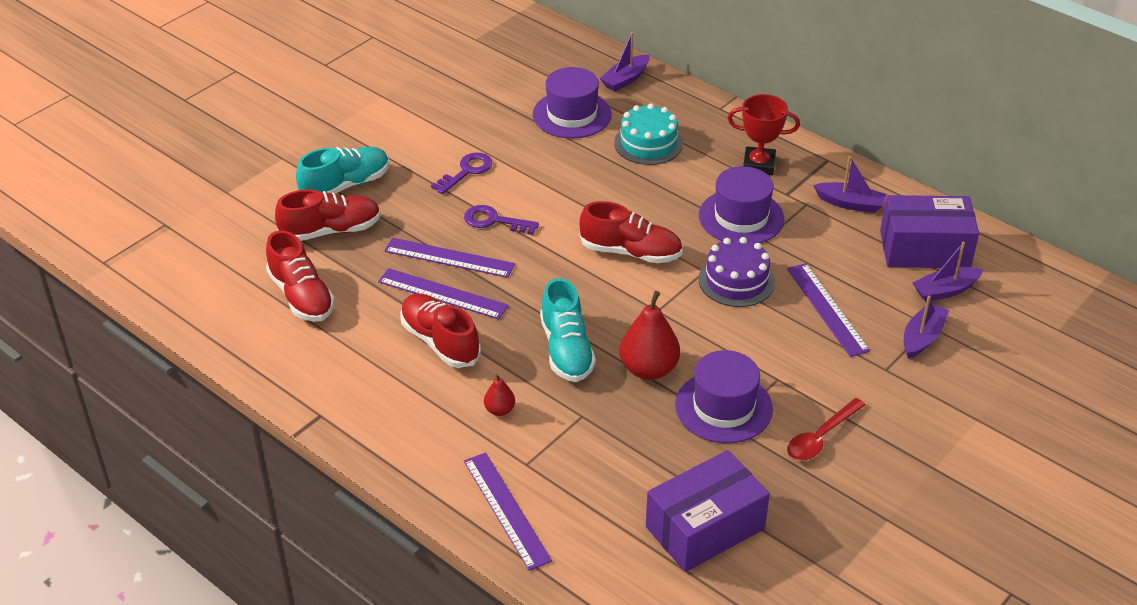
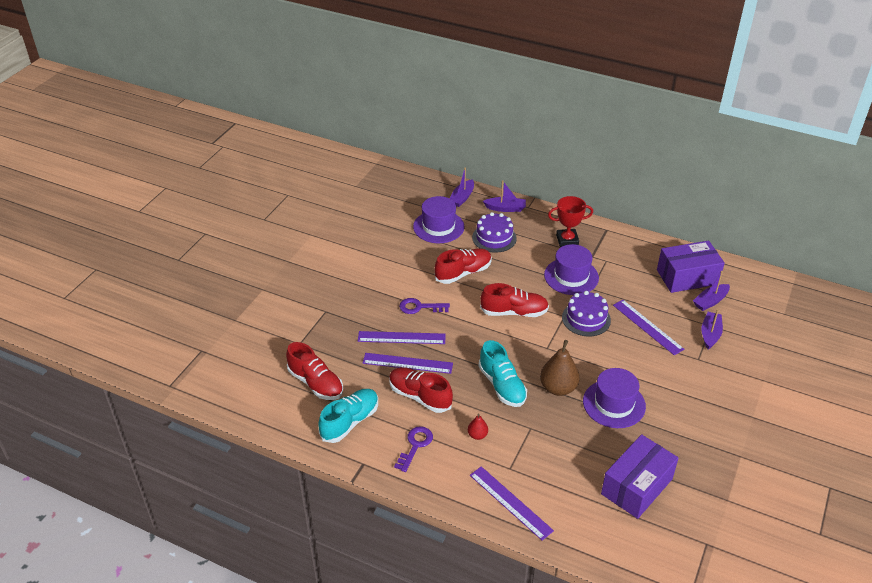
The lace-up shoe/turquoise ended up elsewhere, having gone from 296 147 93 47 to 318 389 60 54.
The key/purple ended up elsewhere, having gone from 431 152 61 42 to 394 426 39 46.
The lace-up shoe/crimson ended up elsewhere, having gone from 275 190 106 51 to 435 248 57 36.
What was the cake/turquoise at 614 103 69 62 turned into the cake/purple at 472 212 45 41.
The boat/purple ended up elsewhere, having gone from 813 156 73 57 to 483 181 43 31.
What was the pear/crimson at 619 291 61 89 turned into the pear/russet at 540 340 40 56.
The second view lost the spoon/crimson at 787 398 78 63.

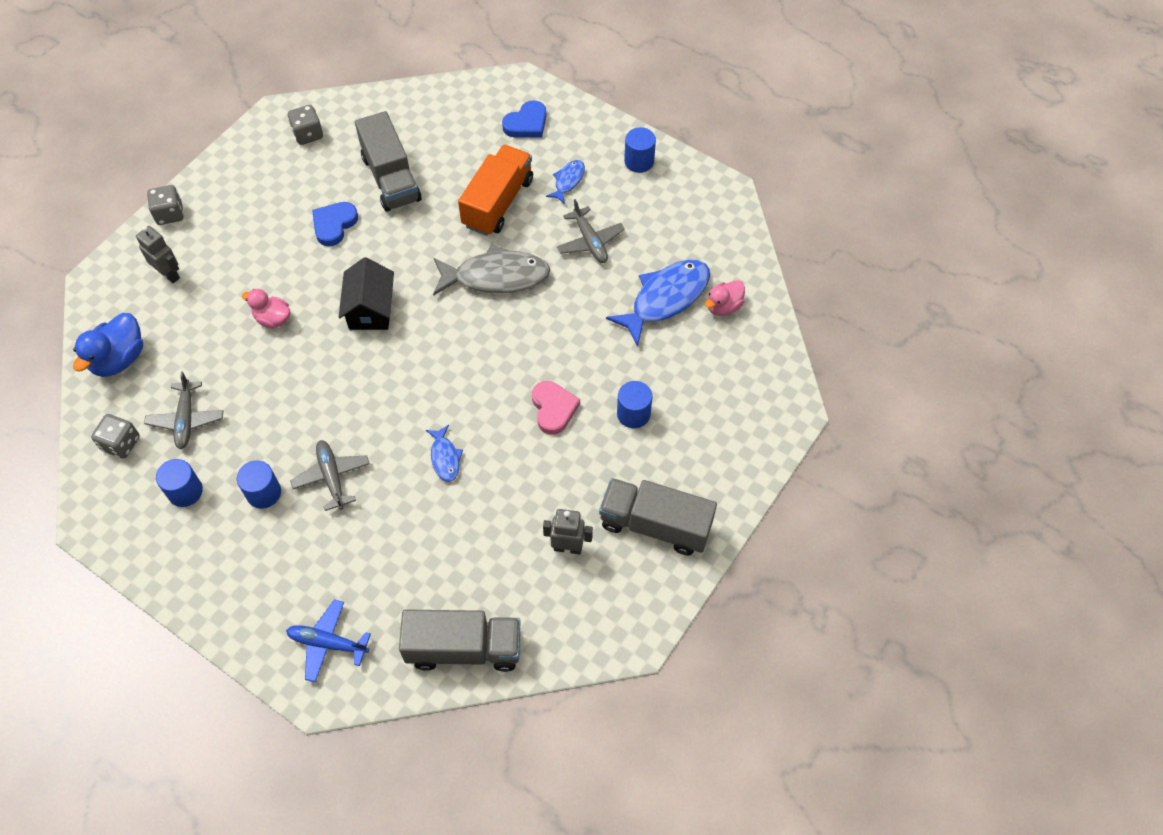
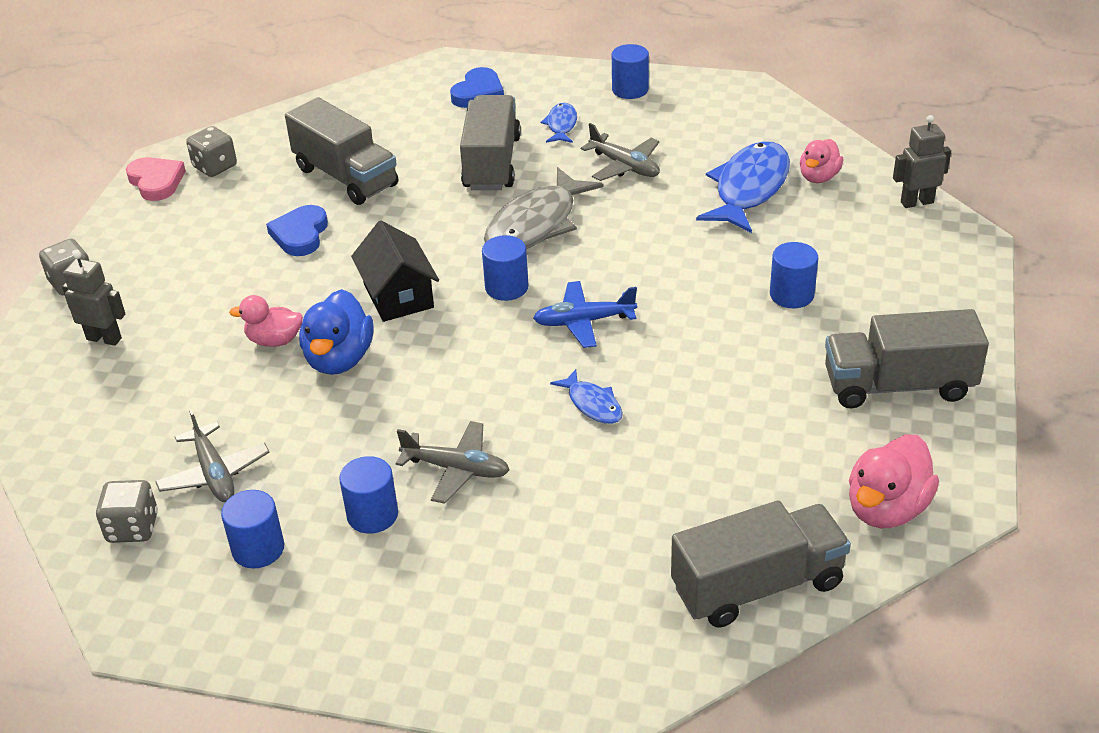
The heart shape/rosy ended up elsewhere, having gone from 532 381 48 54 to 126 157 60 44.
The rubber duck/cobalt ended up elsewhere, having gone from 73 313 70 64 to 299 289 75 86.
The aeroplane/grey at 290 440 80 71 ended up facing another way, 150 degrees clockwise from before.
What was the toy truck/orange at 458 145 75 91 turned into the toy truck/grey at 460 95 61 95.
The second view gained the cylinder shape/cobalt at 482 235 47 66.
The toy fish/grey at 433 244 117 51 ended up facing another way, 150 degrees clockwise from before.
The aeroplane/cobalt ended up elsewhere, having gone from 286 600 85 82 to 533 281 104 67.
The second view gained the rubber duck/rosy at 849 435 90 93.
The robot/grey ended up elsewhere, having gone from 543 509 50 46 to 893 115 58 93.

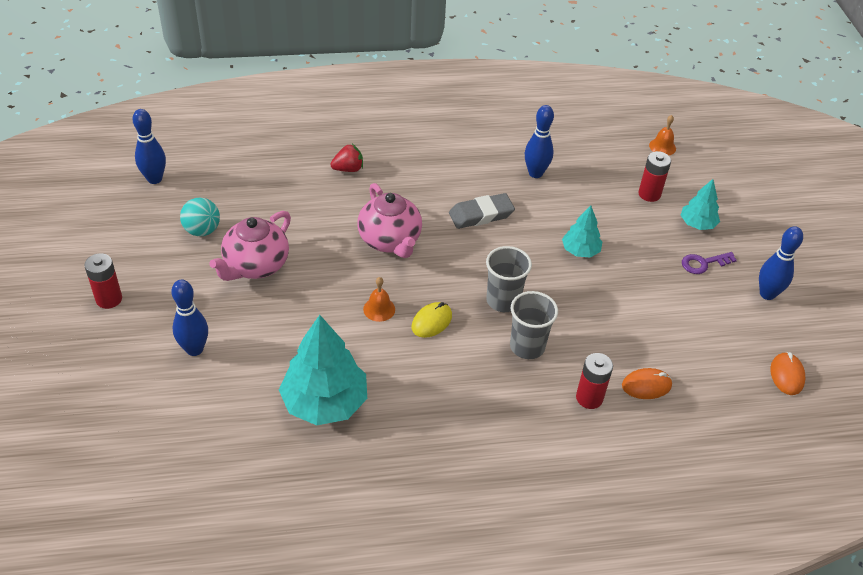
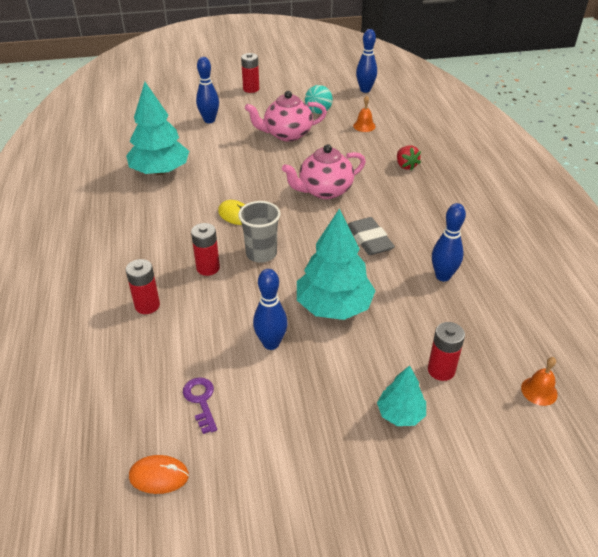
The key/purple ended up elsewhere, having gone from 682 252 55 22 to 183 377 34 57.
Where the beaker/grey stood at 510 291 48 68, the battery/crimson came to stand at 191 223 29 53.
The teapot/rosy at 209 211 82 70 ended up facing another way, 45 degrees counterclockwise from before.
The bowling pin/cobalt ended up elsewhere, having gone from 759 226 44 74 to 253 269 35 81.
The size of the fir tree/turquoise at 562 205 40 53 changed by a factor of 1.86.
The hand bell/orange ended up elsewhere, having gone from 363 277 32 45 to 353 96 23 36.
The second view lost the mouse/orange at 622 368 50 31.

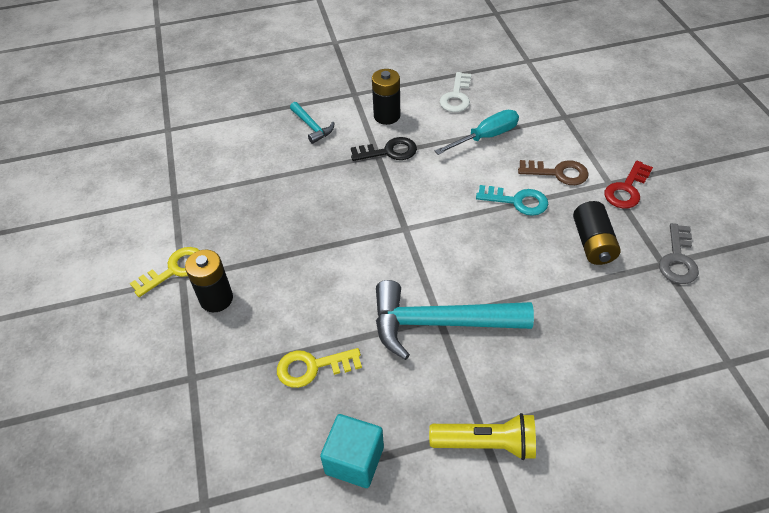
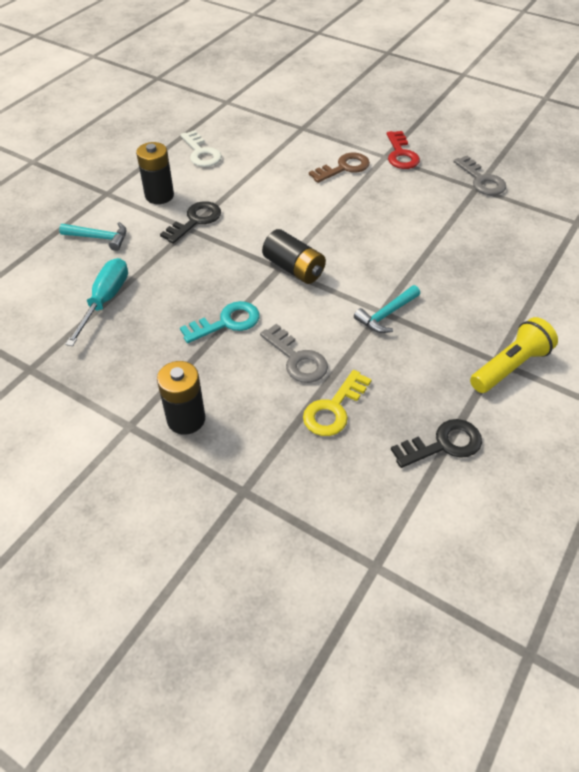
The hand screwdriver/turquoise ended up elsewhere, having gone from 435 110 84 45 to 65 258 63 88.
The key/turquoise ended up elsewhere, having gone from 476 185 72 31 to 180 301 80 42.
The second view gained the key/grey at 260 324 68 59.
The battery/jet-black ended up elsewhere, having gone from 573 201 48 64 to 262 229 64 55.
The size of the carpenter's hammer/turquoise at 376 280 158 80 changed by a factor of 0.48.
Where the block/turquoise stood at 320 414 64 74, the key/jet-black came to stand at 391 419 91 49.
The second view lost the key/yellow at 130 247 70 50.

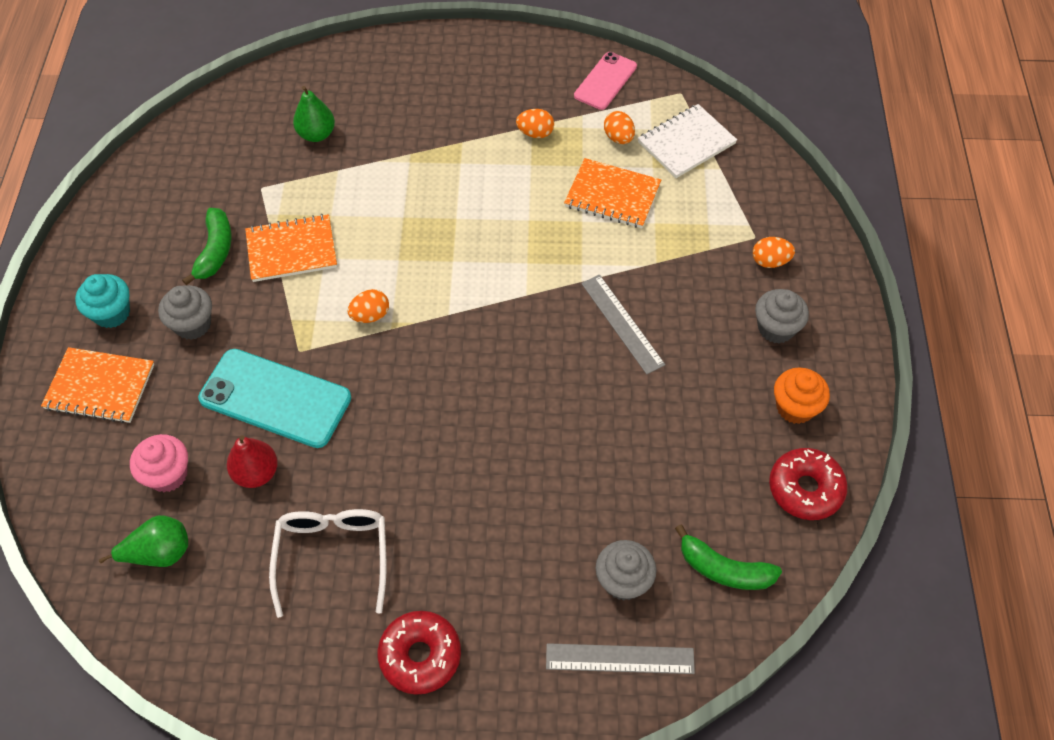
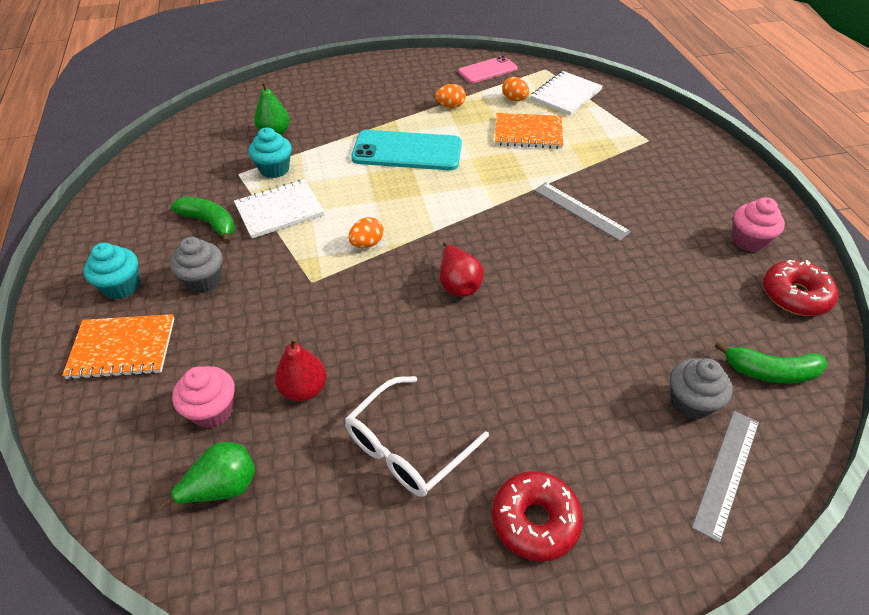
The toy banana/green at 182 208 50 77 ended up facing another way, 45 degrees counterclockwise from before.
What was the notebook/orange at 245 214 92 68 turned into the notebook/pure white at 234 179 91 60.
The second view gained the fairy cake/turquoise at 249 127 43 51.
The glasses/pure white at 269 509 117 109 ended up facing another way, 120 degrees counterclockwise from before.
The phone/turquoise ended up elsewhere, having gone from 198 349 153 99 to 351 130 111 40.
The second view gained the pear/crimson at 440 242 44 55.
The phone/rosy at 574 52 63 58 ended up facing another way, 45 degrees clockwise from before.
The ruler/grey at 546 643 149 31 ended up facing another way, 45 degrees counterclockwise from before.
What was the fairy cake/orange at 774 368 56 56 turned into the fairy cake/rosy at 732 197 53 55.
The second view lost the egg/orange at 753 237 42 31.
The second view lost the fairy cake/grey at 755 289 54 54.

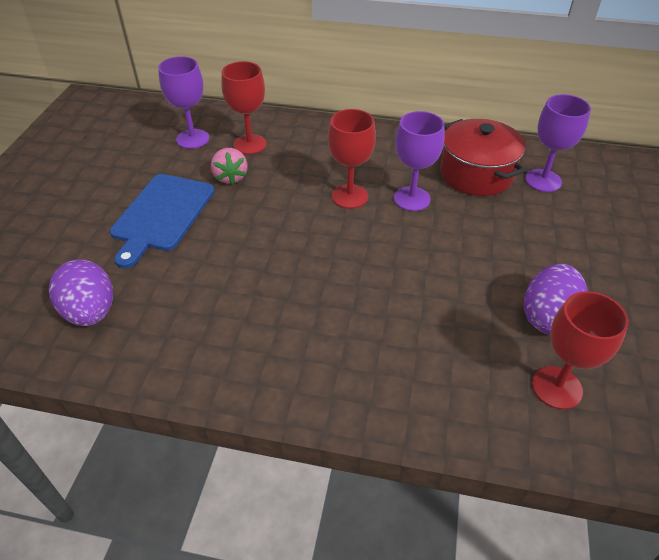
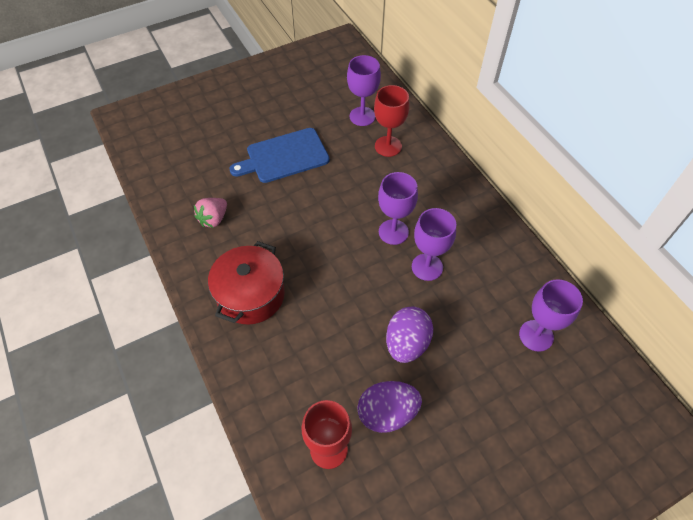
The berry/rosy ended up elsewhere, having gone from 211 148 36 37 to 194 198 33 30.
The cooking pot/crimson ended up elsewhere, having gone from 440 119 85 77 to 208 241 77 84.
What was the goblet/crimson at 328 109 48 100 turned into the goblet/purple at 378 172 40 73.
The egg/purple ended up elsewhere, having gone from 49 259 64 67 to 386 306 47 57.

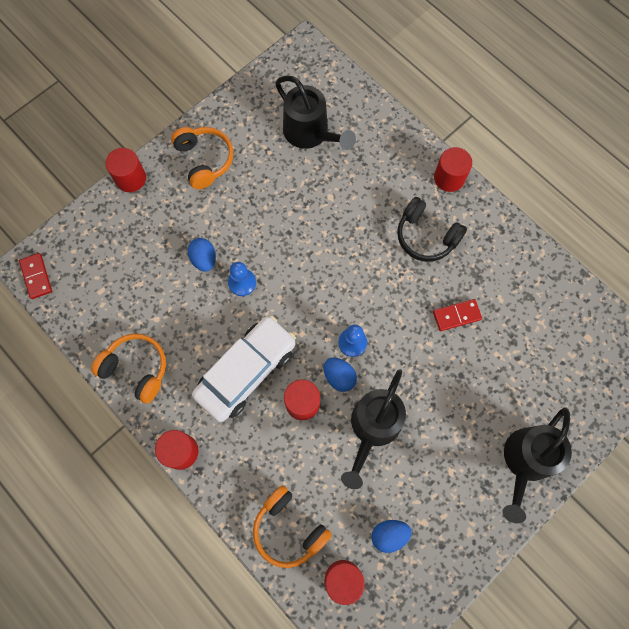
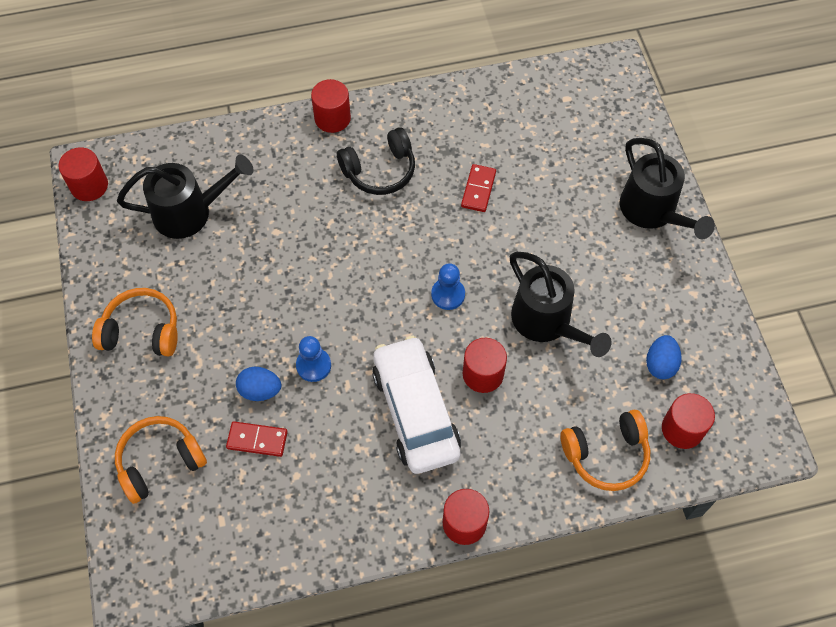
The cylinder shape/crimson ended up elsewhere, having gone from 106 148 40 44 to 58 147 50 54.
The headset/orange ended up elsewhere, having gone from 91 333 75 71 to 115 416 92 88.
The domino/crimson ended up elsewhere, having gone from 19 253 33 46 to 226 421 62 36.
The second view lost the egg/cobalt at 324 358 33 34.

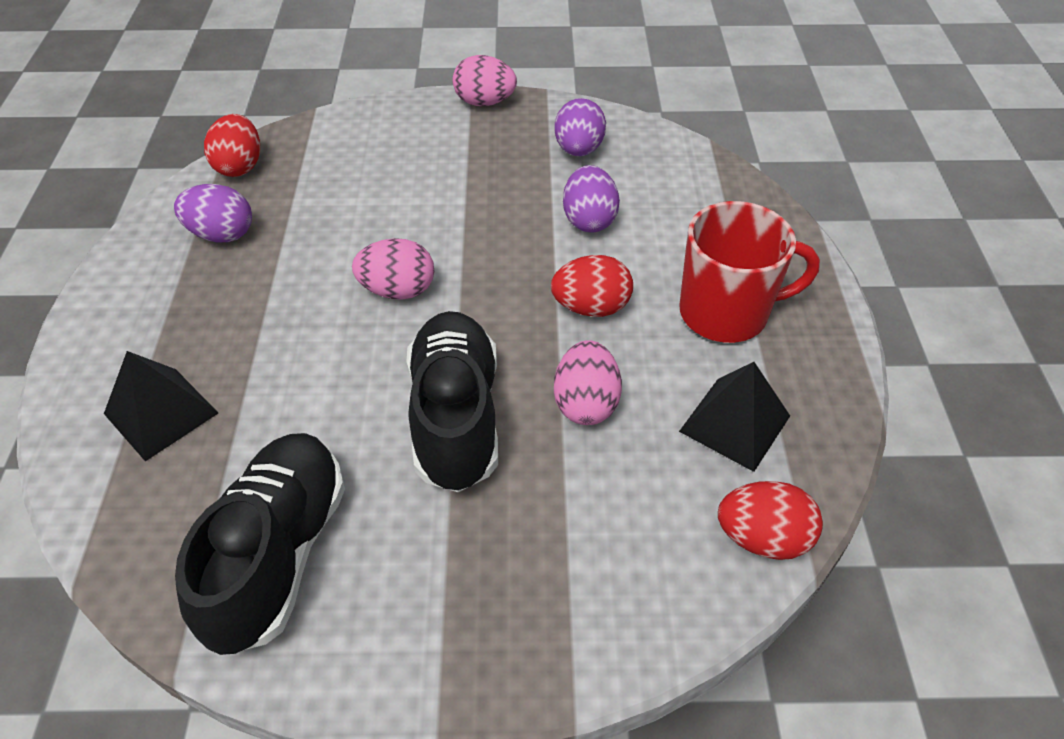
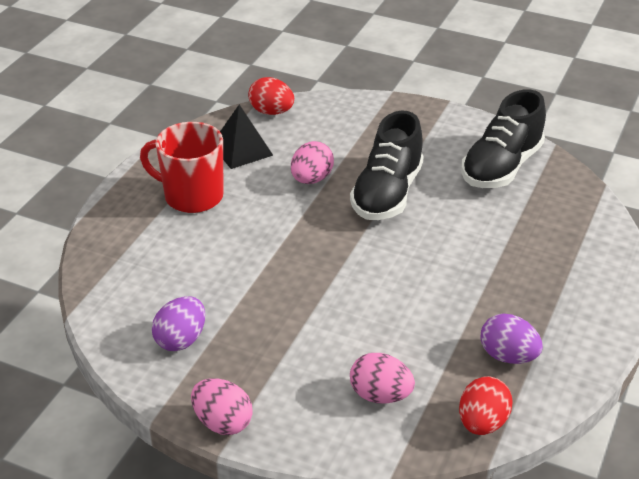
The egg/rosy ended up elsewhere, having gone from 352 238 82 62 to 350 353 65 51.
The second view lost the solid pyramid/jet-black at 104 351 114 110.
The second view lost the egg/crimson at 551 255 82 62.
The second view lost the egg/purple at 563 165 57 68.

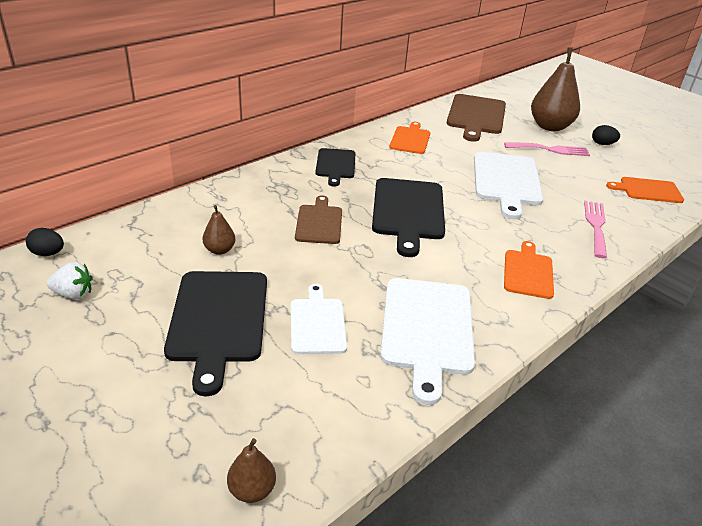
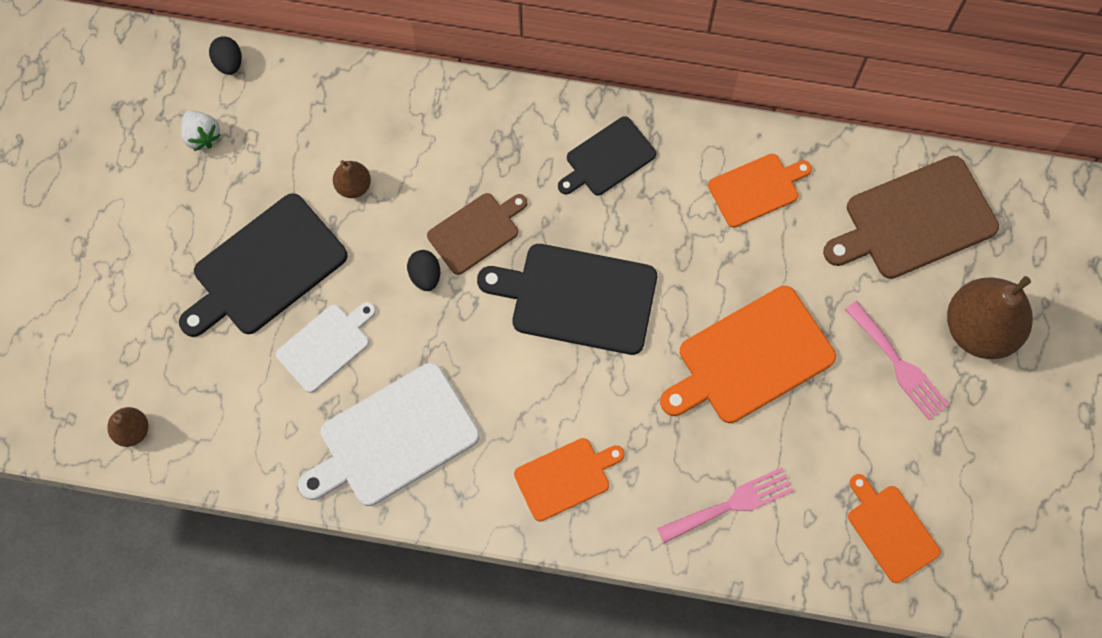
The egg/jet-black ended up elsewhere, having gone from 592 125 28 20 to 407 250 33 41.
The bread board/jet-black at 372 178 73 79 ended up facing another way, 45 degrees clockwise from before.
What was the bread board/pure white at 474 152 69 67 turned into the bread board/orange at 660 286 176 137.

